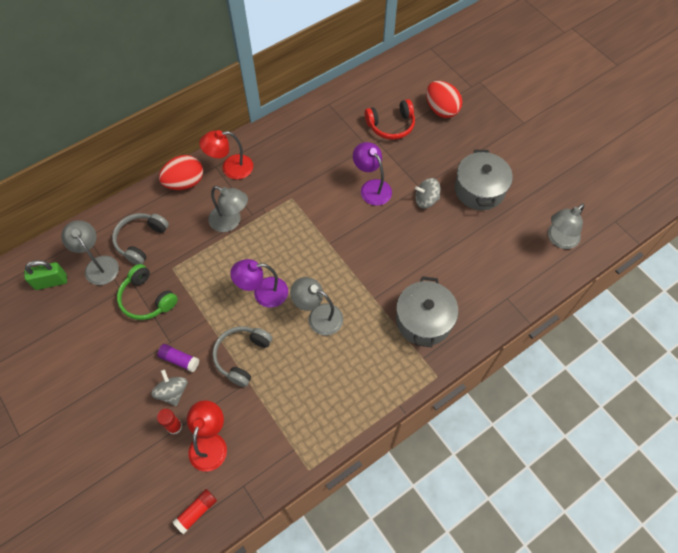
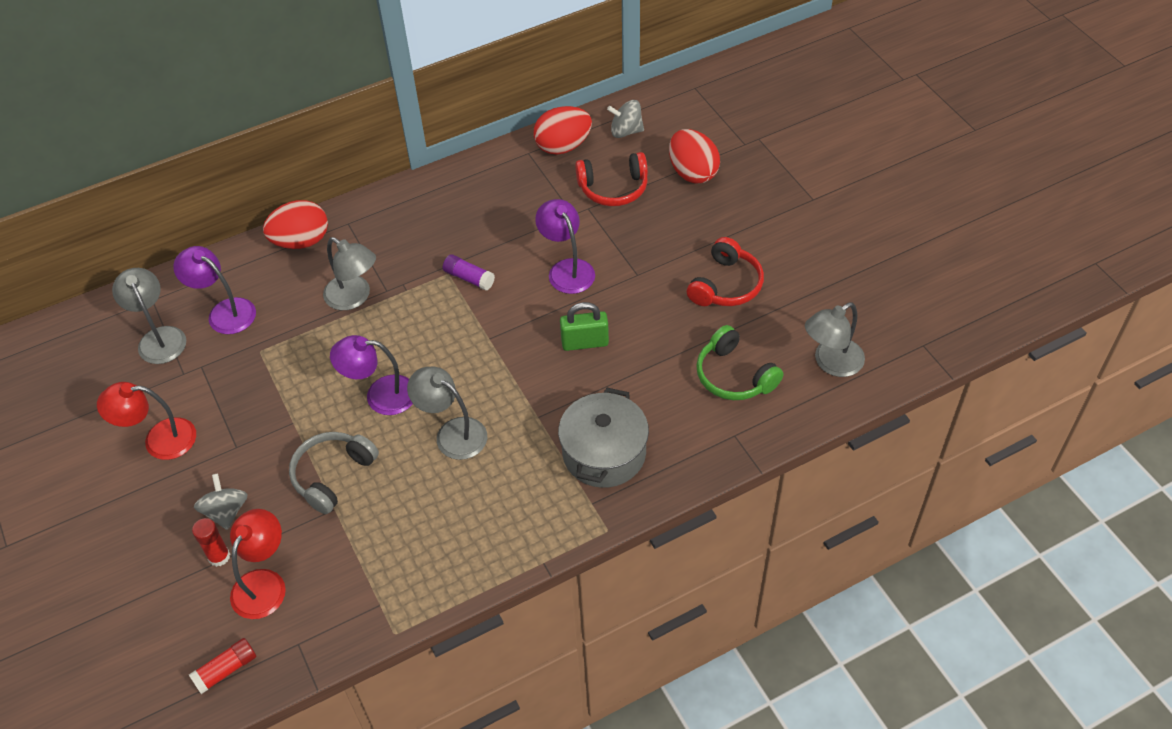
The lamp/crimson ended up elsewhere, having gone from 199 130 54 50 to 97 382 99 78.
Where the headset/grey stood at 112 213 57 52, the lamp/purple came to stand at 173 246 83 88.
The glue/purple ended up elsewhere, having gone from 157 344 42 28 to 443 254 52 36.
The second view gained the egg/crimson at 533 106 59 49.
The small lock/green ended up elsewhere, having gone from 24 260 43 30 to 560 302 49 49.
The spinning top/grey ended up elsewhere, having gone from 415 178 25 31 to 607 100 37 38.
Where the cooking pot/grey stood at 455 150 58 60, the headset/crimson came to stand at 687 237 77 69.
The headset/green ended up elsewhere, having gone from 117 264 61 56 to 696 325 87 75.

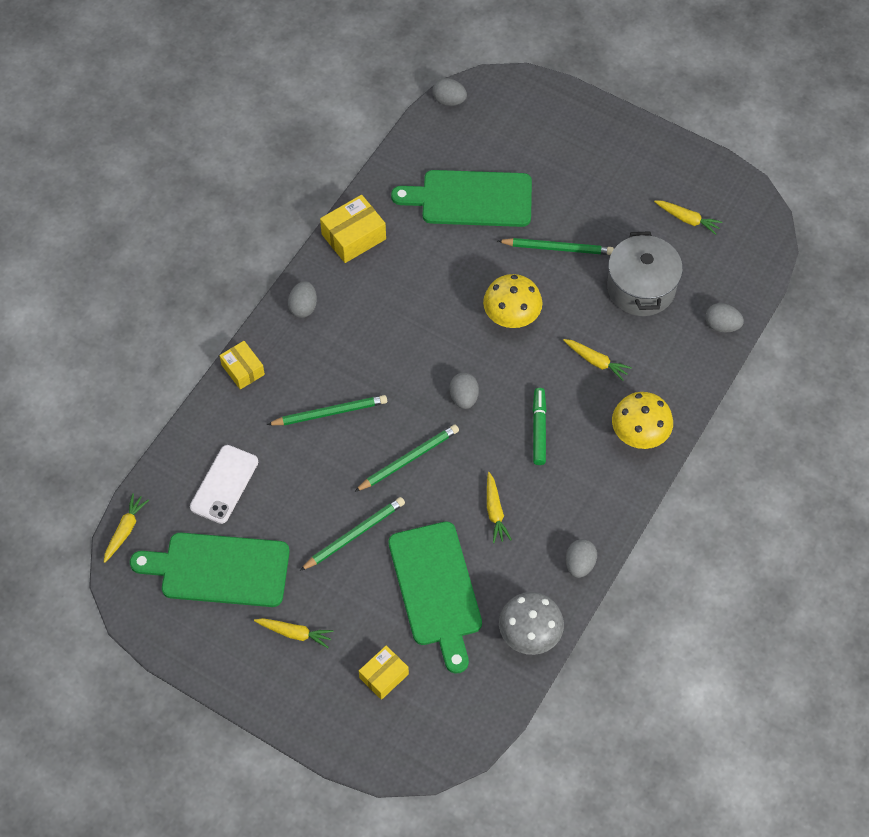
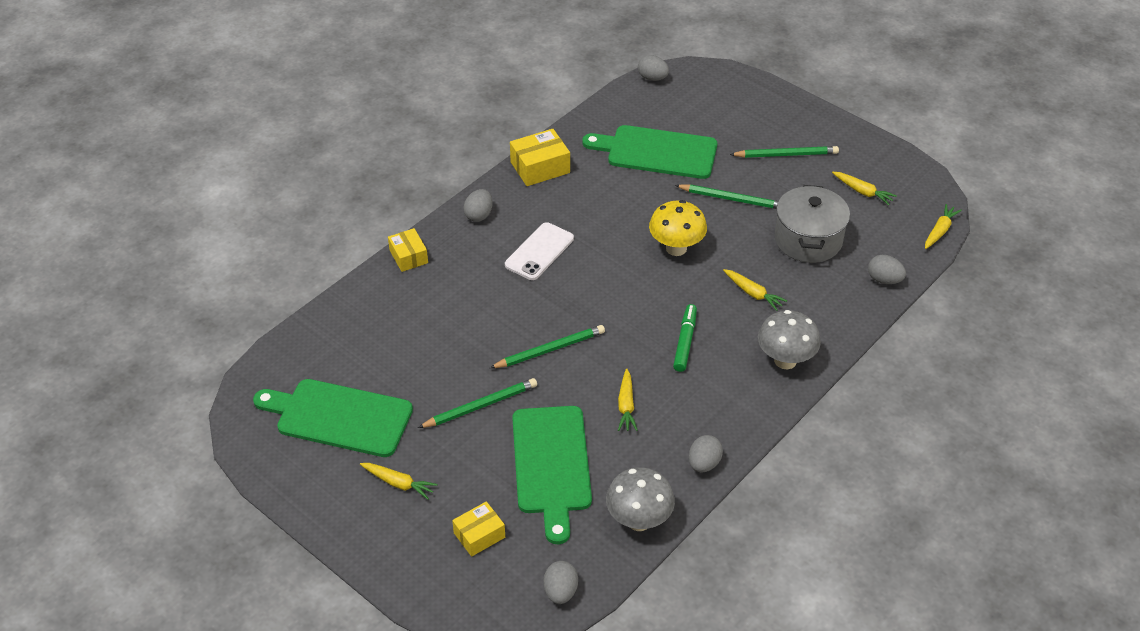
The phone/pure white ended up elsewhere, having gone from 190 445 68 79 to 505 222 69 58.
The egg/grey ended up elsewhere, having gone from 449 372 30 37 to 544 561 34 43.
The wooden pencil/green ended up elsewhere, having gone from 266 395 121 30 to 730 146 109 12.
What was the mushroom/yellow at 612 392 61 57 turned into the mushroom/grey at 758 310 63 59.
The toy carrot/yellow ended up elsewhere, having gone from 104 493 45 70 to 925 204 37 45.

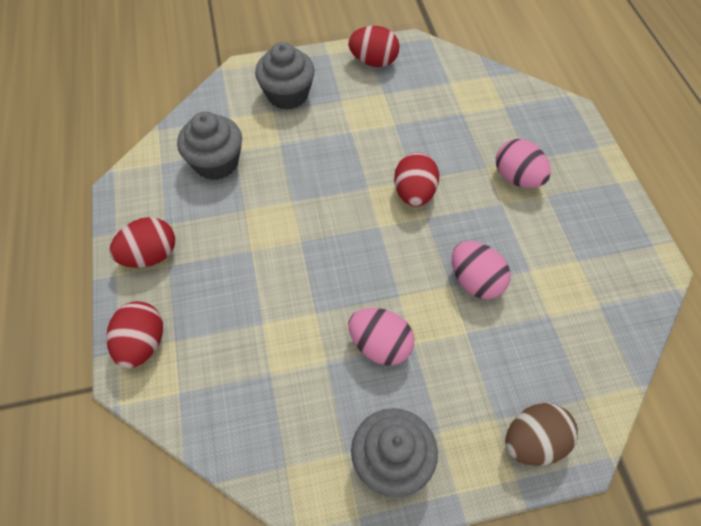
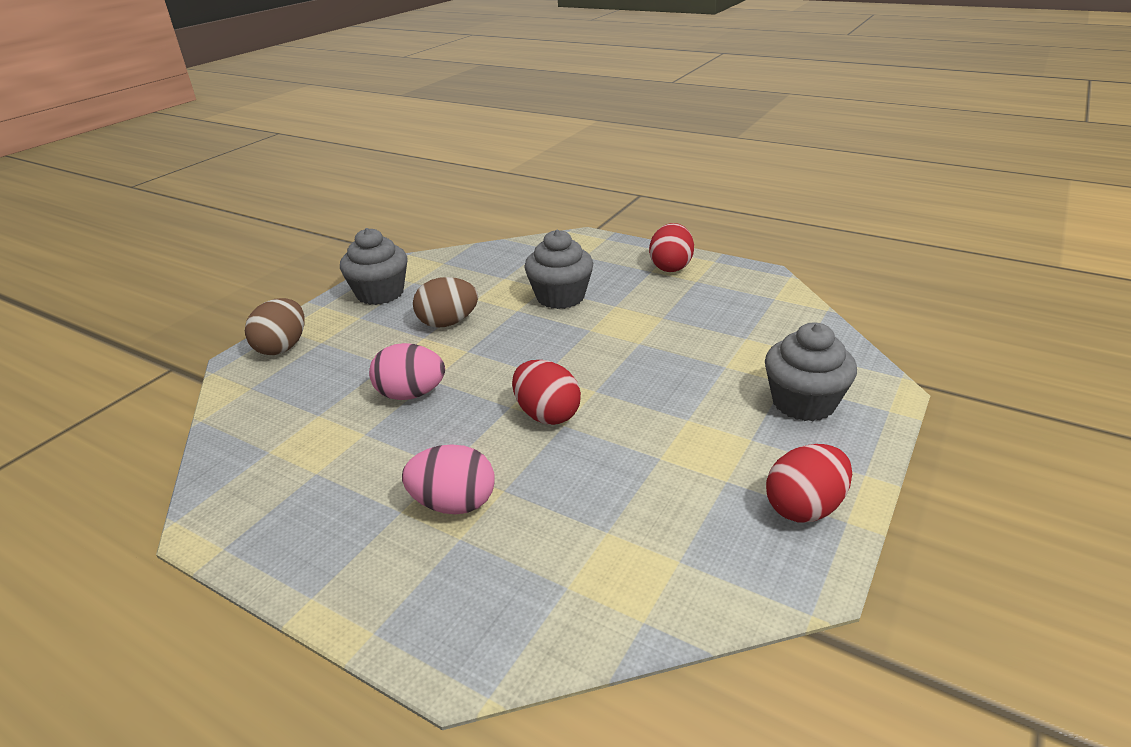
What was the egg/rosy at 348 308 66 58 turned into the egg/russet at 413 277 65 51.
The fairy cake/grey ended up elsewhere, having gone from 177 112 65 68 to 524 230 69 79.
The second view lost the egg/crimson at 107 301 56 68.

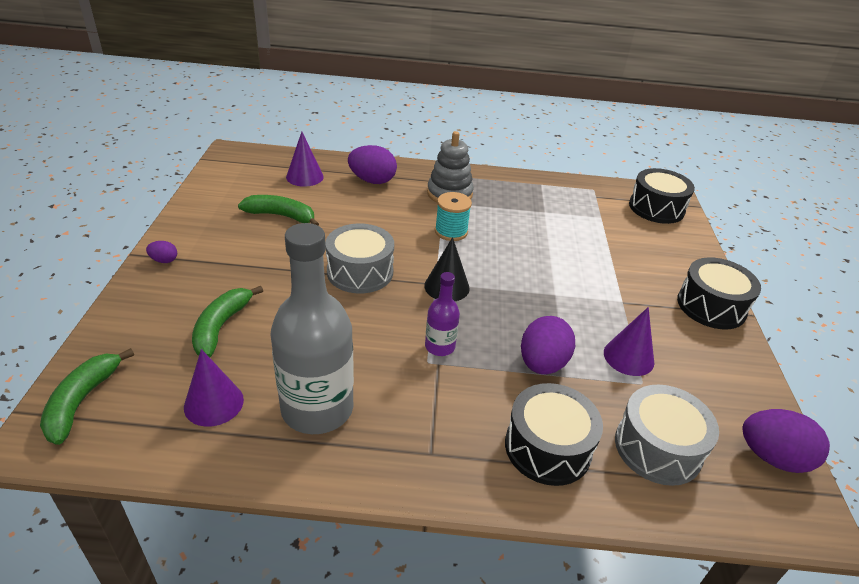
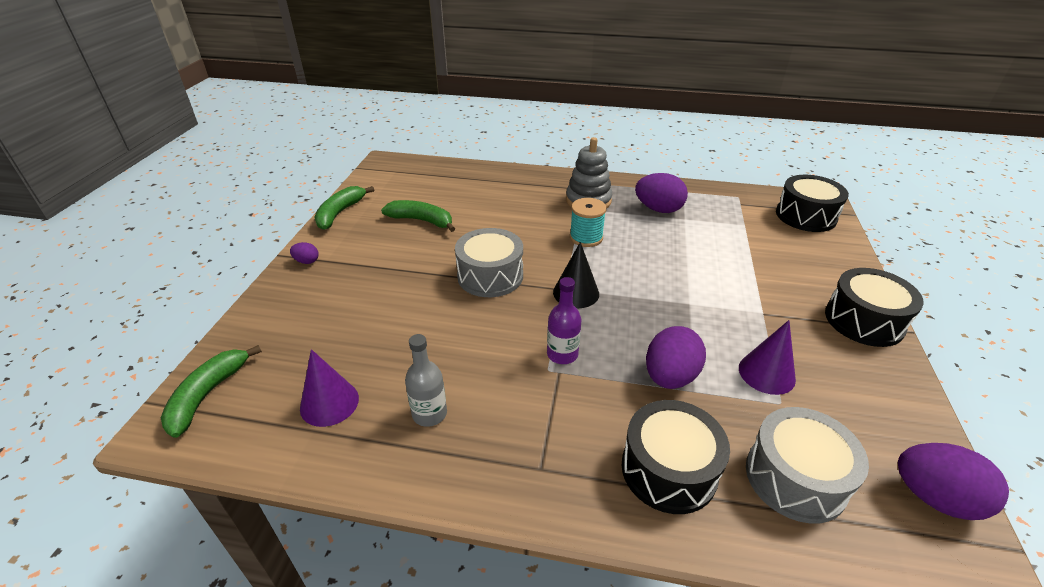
The toy banana/green ended up elsewhere, having gone from 192 286 71 71 to 314 186 60 44.
The size of the bottle/grey at 270 223 84 211 changed by a factor of 0.48.
The egg/purple ended up elsewhere, having gone from 348 145 49 39 to 635 173 53 40.
The second view lost the solid cone/purple at 286 132 38 55.

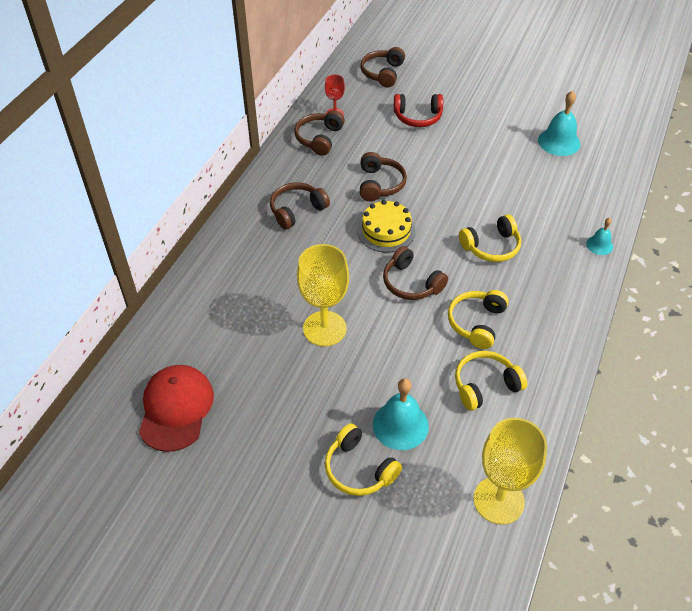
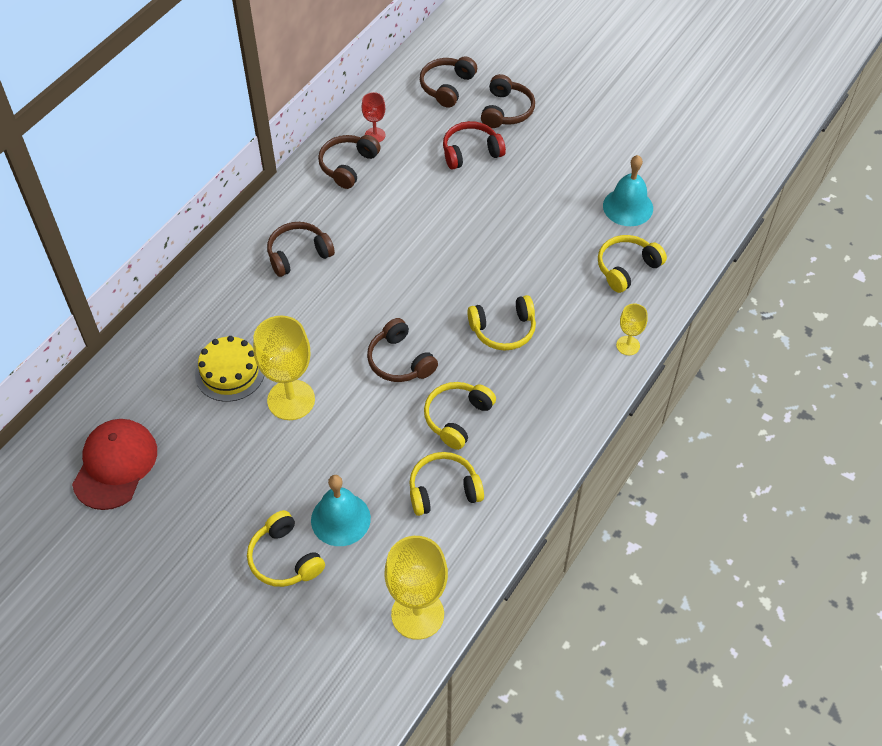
The cake/yellow ended up elsewhere, having gone from 357 200 59 53 to 195 336 69 66.
The headset/crimson at 394 94 49 33 ended up facing another way, 150 degrees clockwise from before.
The headset/russet ended up elsewhere, having gone from 360 152 47 49 to 481 74 54 54.
The second view gained the headset/yellow at 598 235 69 58.
Where the hand bell/turquoise stood at 586 218 27 37, the goblet/yellow came to stand at 616 303 32 52.

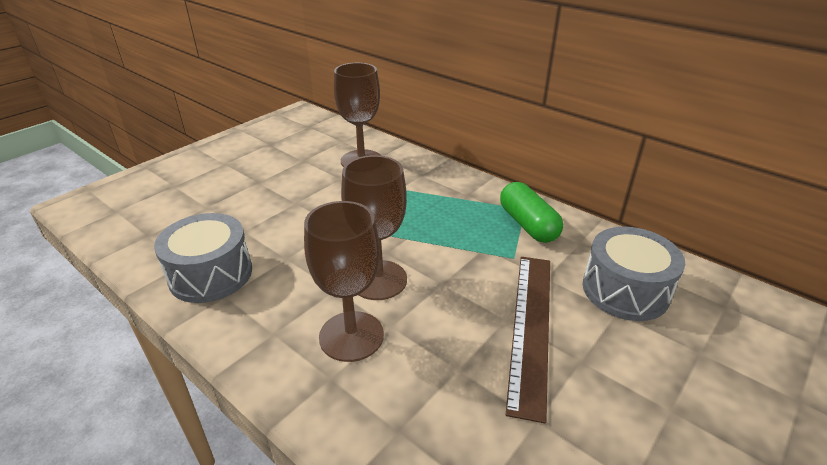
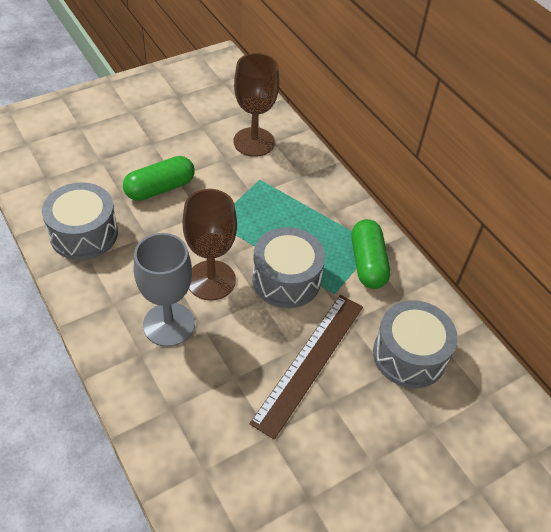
The second view gained the pill shape/green at 123 156 72 45.
What was the goblet/russet at 304 201 80 161 turned into the goblet/grey at 134 233 61 114.
The second view gained the drum/grey at 252 227 73 81.

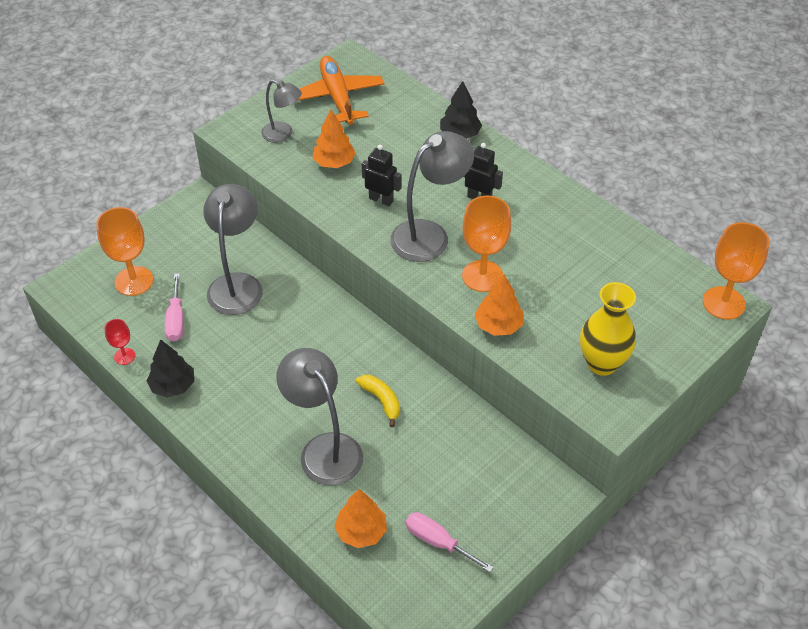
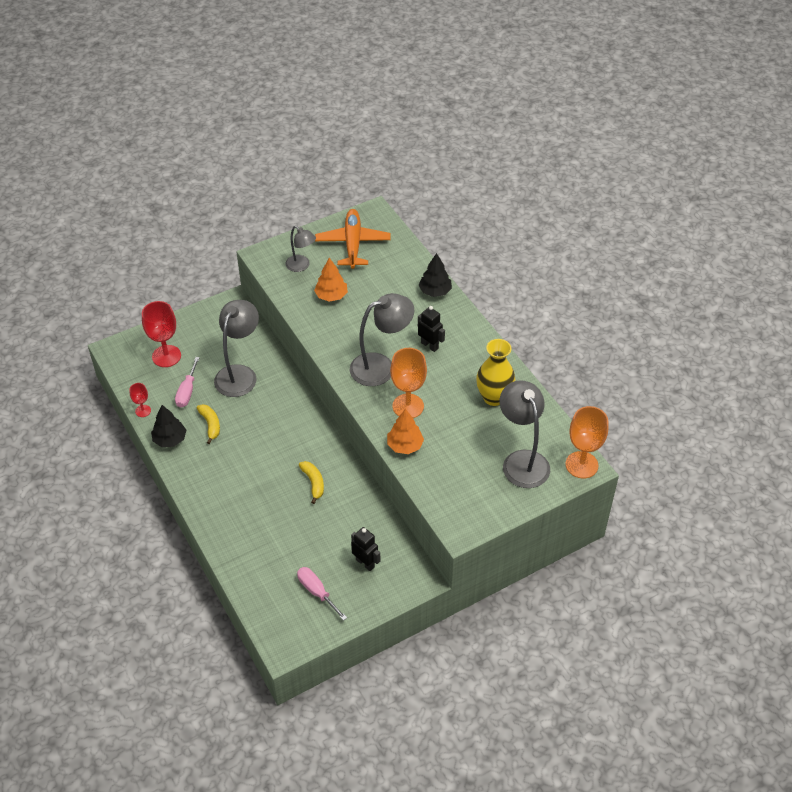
What was the goblet/orange at 96 207 57 89 turned into the goblet/crimson at 142 301 39 66.
The second view gained the toy banana/yellow at 197 404 23 40.
The robot/jet-black ended up elsewhere, having gone from 362 145 40 61 to 351 527 29 44.
The tall vase/yellow ended up elsewhere, having gone from 580 282 56 94 to 476 339 39 67.
The lamp/grey ended up elsewhere, having gone from 276 348 87 138 to 500 380 50 108.
The second view lost the fir tree/orange at 334 489 53 59.

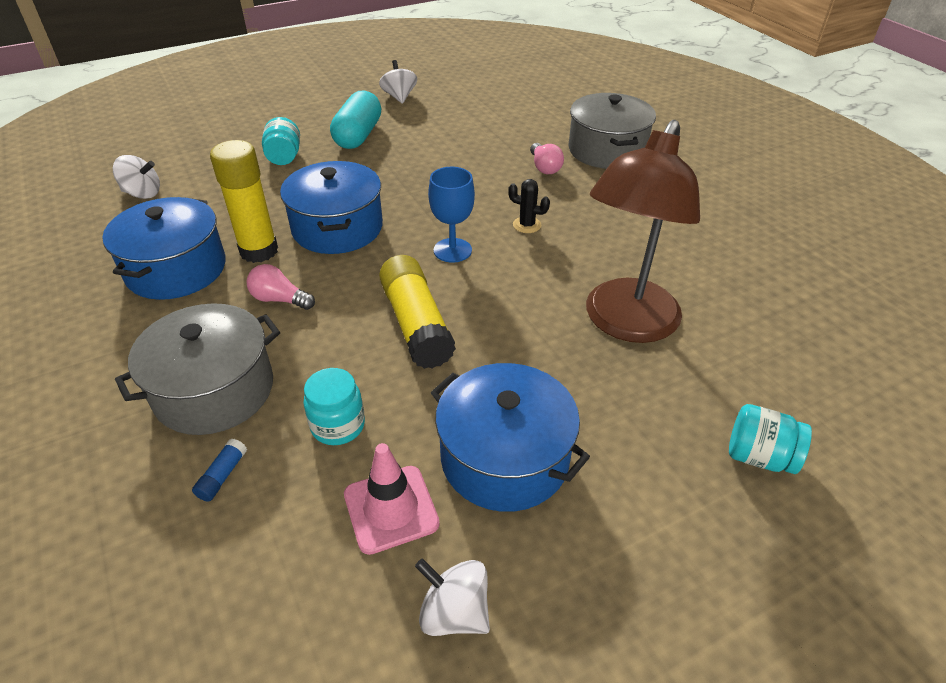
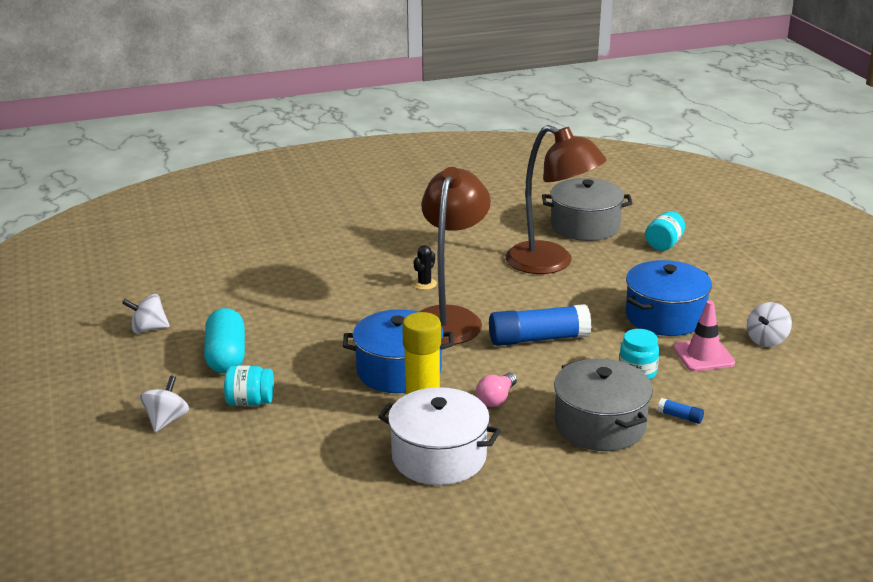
The spinning top/pure white ended up elsewhere, having gone from 113 155 47 44 to 140 375 49 57.
The pill shape/turquoise at 330 91 51 58 ended up facing another way, 60 degrees clockwise from before.
What was the cooking pot/cobalt at 102 197 124 103 turned into the cooking pot/pure white at 378 387 123 98.
Where the goblet/cobalt stood at 428 167 47 96, the lamp/russet came to stand at 420 167 71 178.
What was the glue/yellow at 379 255 77 114 turned into the glue/cobalt at 489 304 103 42.
The cooking pot/grey ended up elsewhere, having gone from 568 93 88 76 to 542 178 91 63.
The second view lost the bulb/rosy at 530 143 34 31.

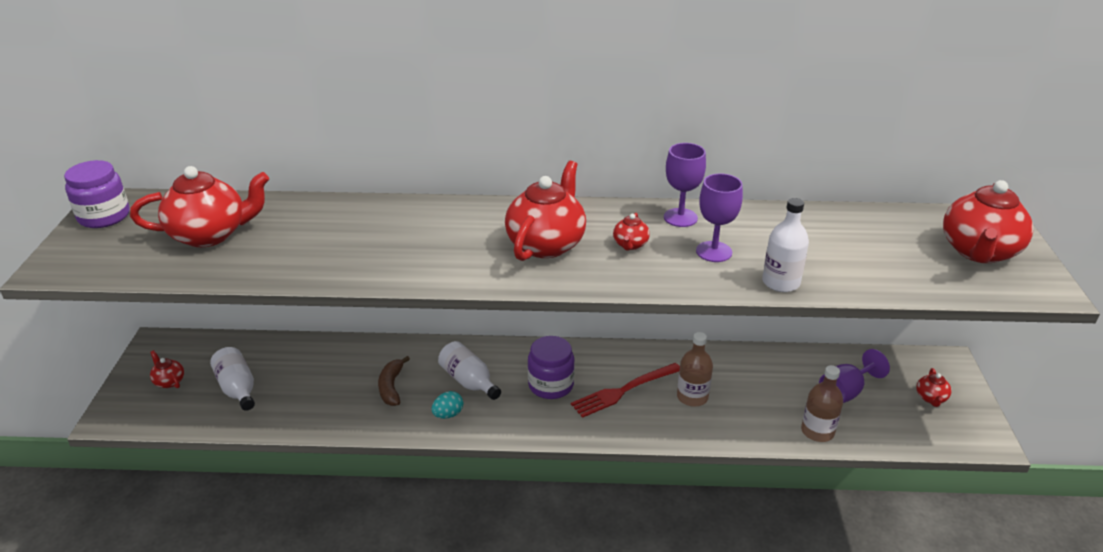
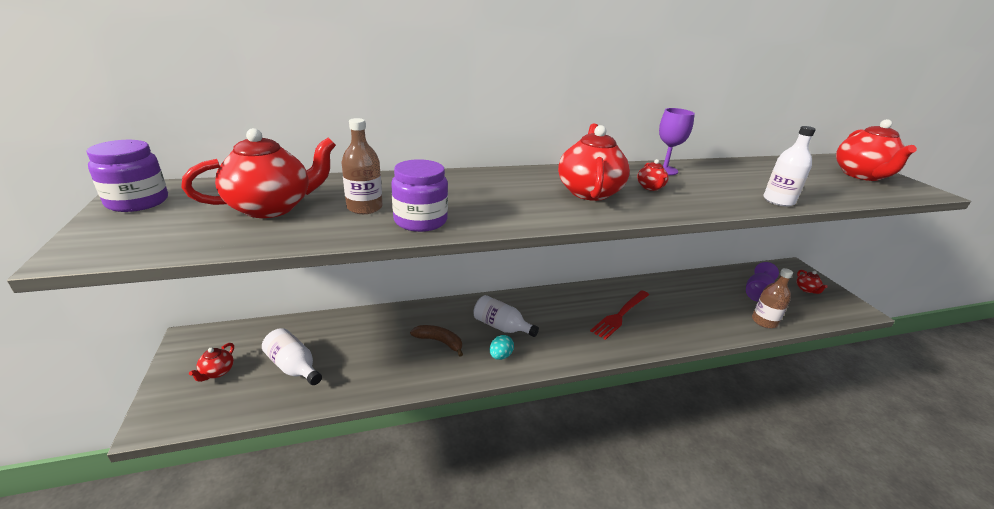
The teapot/crimson at 150 350 34 38 ended up facing another way, 105 degrees counterclockwise from before.
The bottle/russet ended up elsewhere, having gone from 677 332 36 75 to 342 118 41 96.
The jam jar/purple ended up elsewhere, having gone from 528 336 47 63 to 391 159 57 73.
The toy banana/russet at 378 356 32 50 ended up facing another way, 135 degrees clockwise from before.
The second view lost the goblet/purple at 696 173 47 89.

